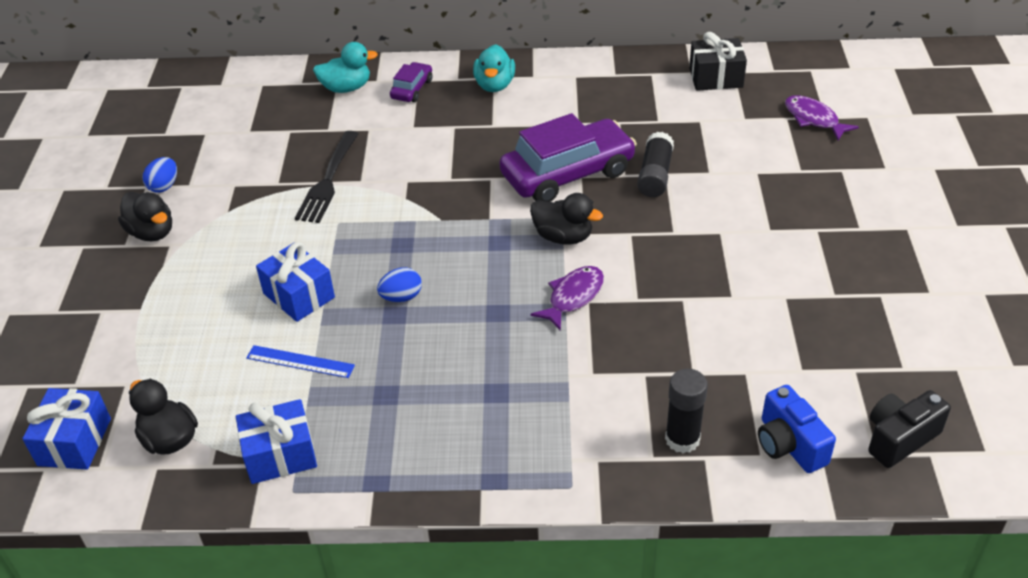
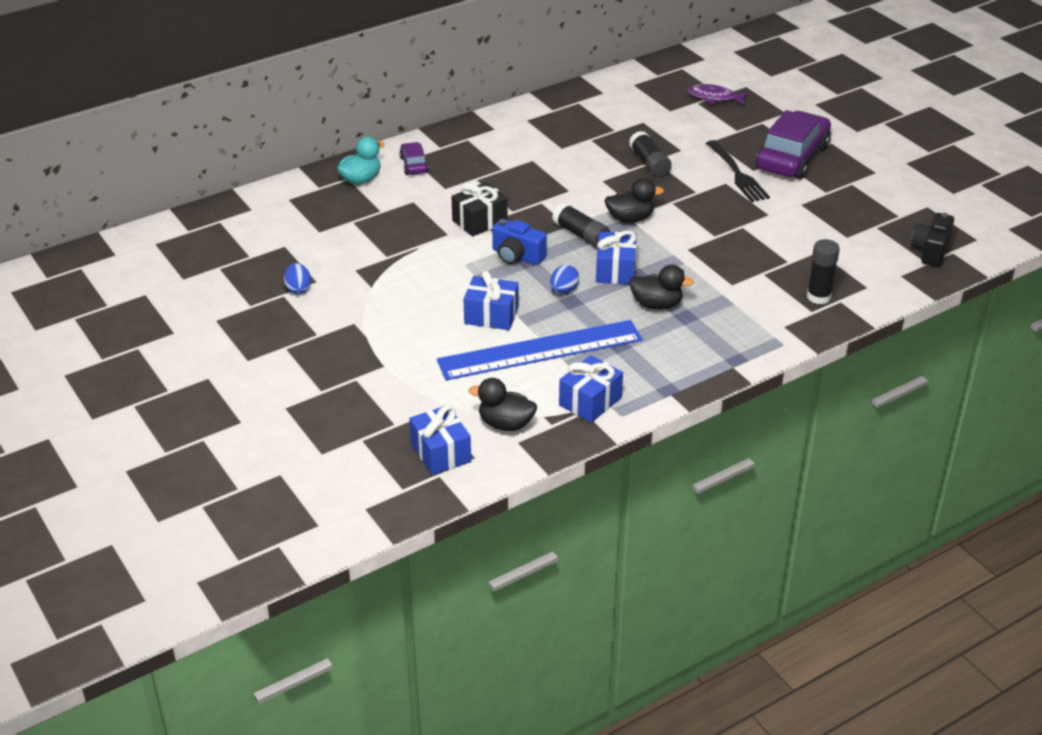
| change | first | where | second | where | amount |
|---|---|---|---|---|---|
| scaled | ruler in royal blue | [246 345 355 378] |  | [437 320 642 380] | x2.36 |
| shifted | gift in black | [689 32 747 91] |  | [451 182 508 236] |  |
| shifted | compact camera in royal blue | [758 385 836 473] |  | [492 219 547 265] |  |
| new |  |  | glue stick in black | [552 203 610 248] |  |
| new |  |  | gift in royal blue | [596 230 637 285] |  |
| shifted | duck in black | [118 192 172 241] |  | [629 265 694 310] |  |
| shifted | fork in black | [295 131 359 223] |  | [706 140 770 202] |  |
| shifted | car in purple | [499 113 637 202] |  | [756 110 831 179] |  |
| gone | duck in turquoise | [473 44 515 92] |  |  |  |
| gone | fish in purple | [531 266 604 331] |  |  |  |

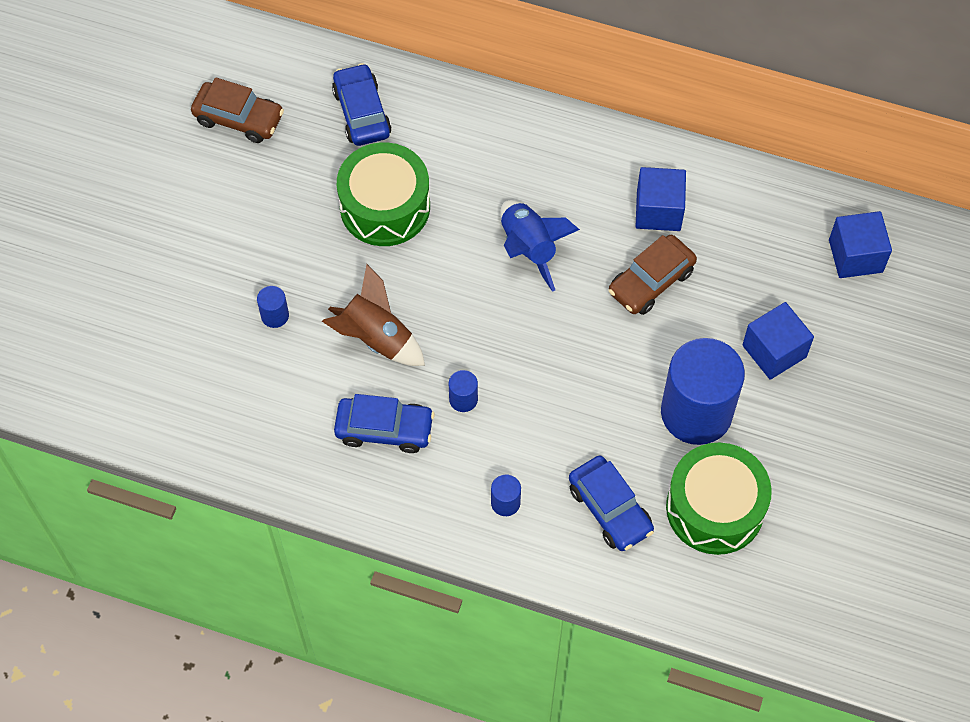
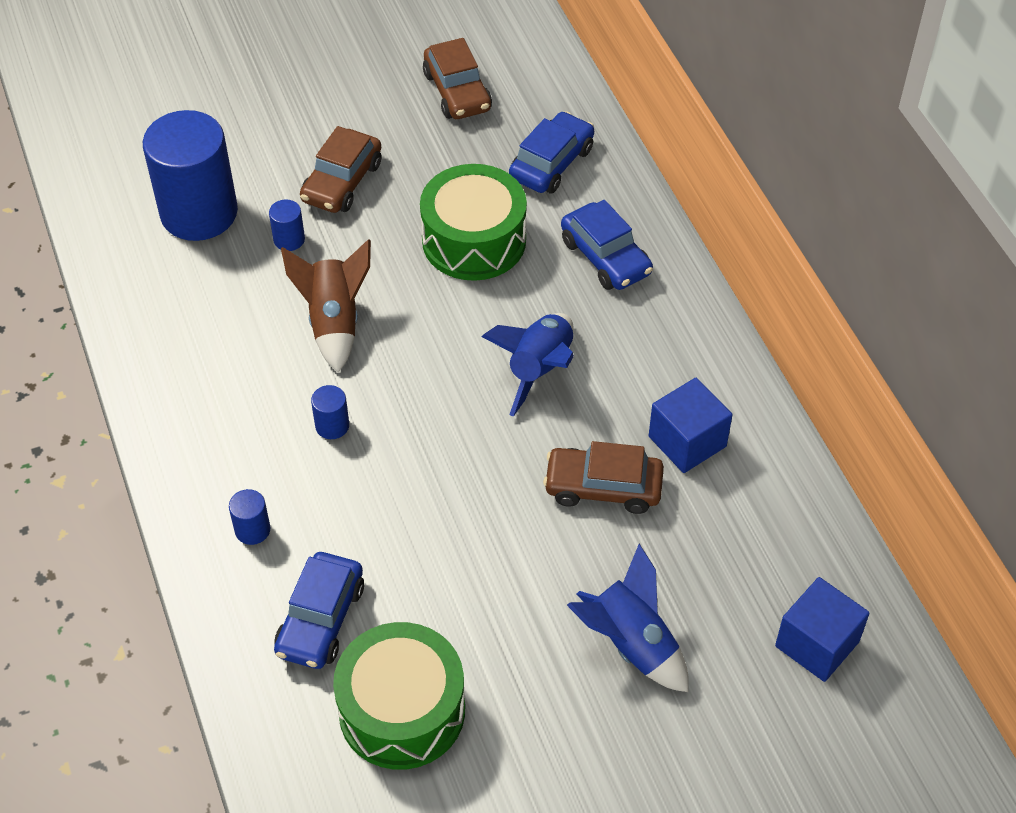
| change | first | where | second | where | amount |
|---|---|---|---|---|---|
| shifted | cylinder shape in royal blue | [661 338 745 445] |  | [143 110 238 241] |  |
| new |  |  | car in russet | [300 126 382 213] |  |
| shifted | car in royal blue | [334 394 435 453] |  | [561 200 653 290] |  |
| swapped | solid cube in royal blue | [742 302 814 380] | spaceship in royal blue | [567 544 689 692] |  |

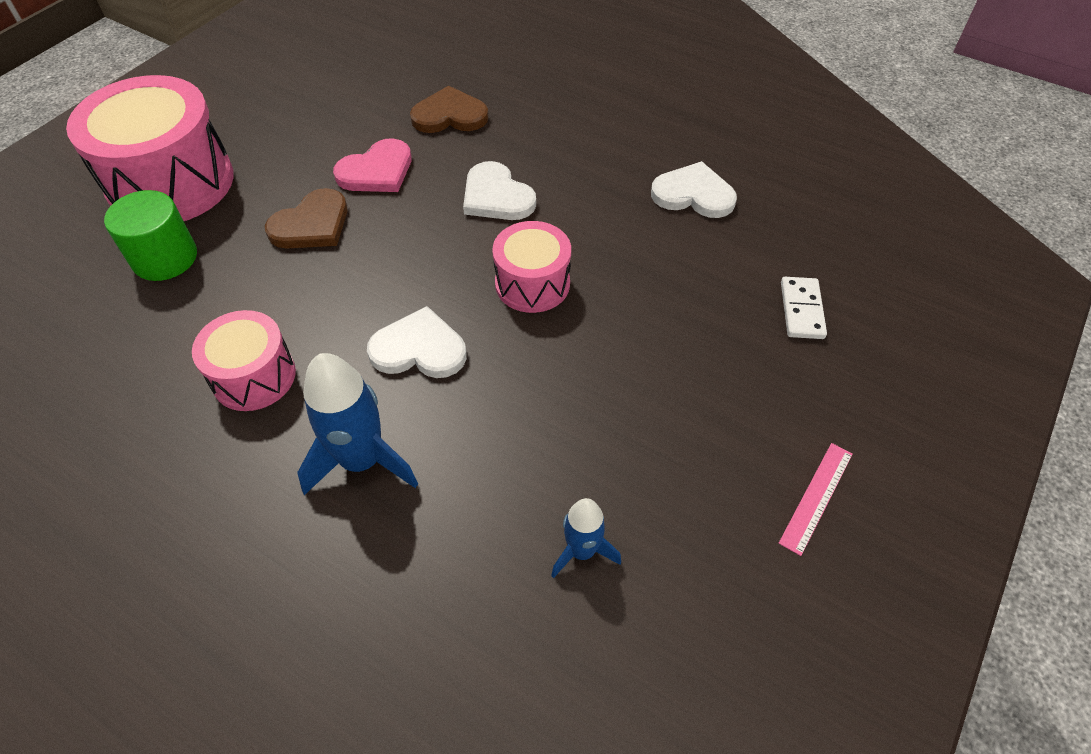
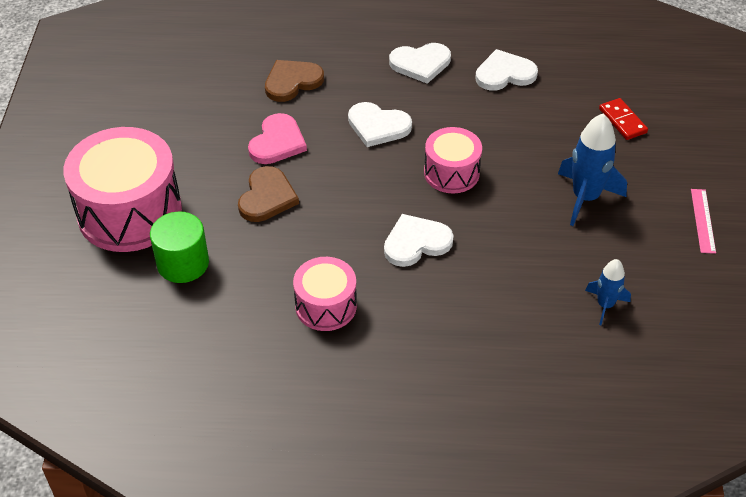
| change | first | where | second | where | amount |
|---|---|---|---|---|---|
| new |  |  | heart shape in snow-white | [389 43 451 84] |  |
| shifted | spaceship in royal blue | [297 353 418 495] |  | [558 113 627 226] |  |
| repainted | domino piece in snow-white | [781 277 827 339] | domino piece in crimson | [599 98 648 140] |  |

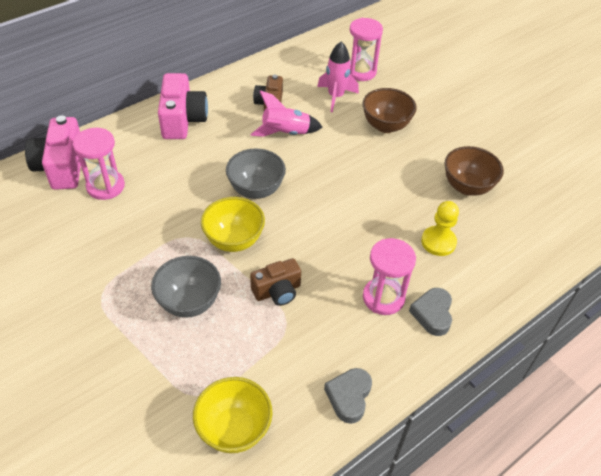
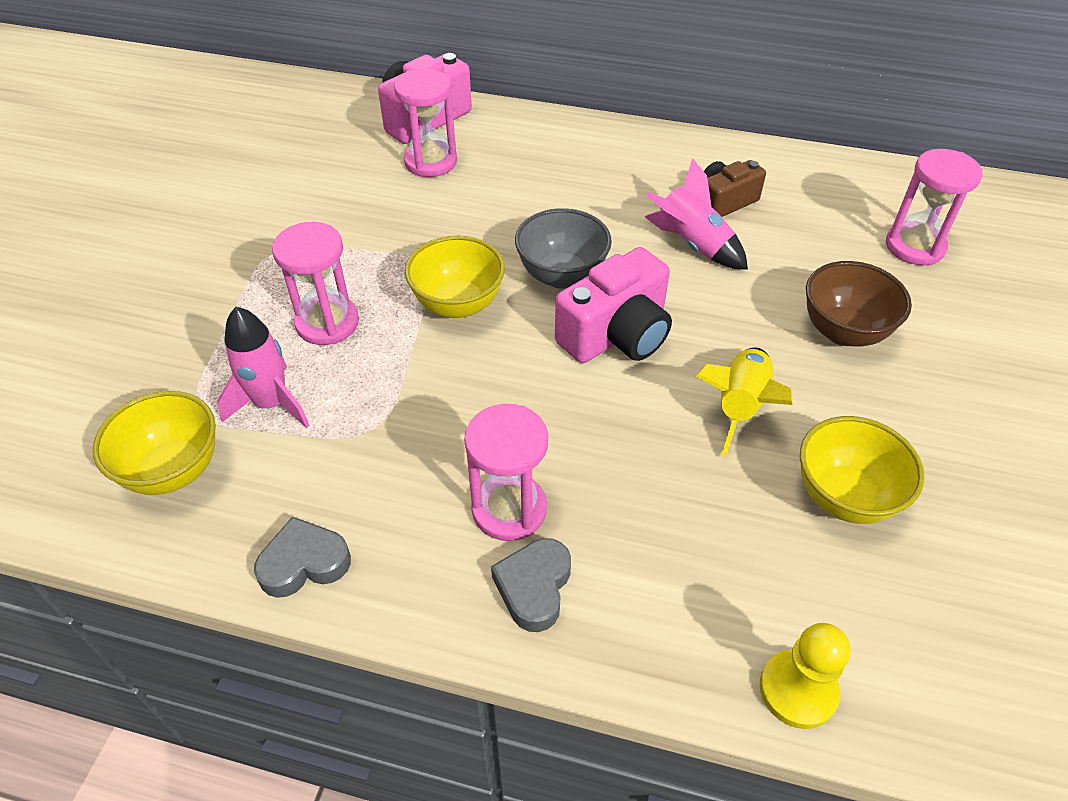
| change | first | where | second | where | amount |
|---|---|---|---|---|---|
| shifted | spaceship in pink | [317 41 359 112] |  | [217 307 310 428] |  |
| swapped | deep dish in gray | [151 256 221 318] | sandglass in pink | [272 222 359 345] |  |
| rotated | heart shape in gray | [409 288 452 336] |  | [491 538 571 632] | 45 degrees counterclockwise |
| shifted | compact camera in pink | [158 73 208 139] |  | [555 247 672 363] |  |
| new |  |  | spaceship in yellow | [696 347 793 457] |  |
| shifted | game pawn in yellow | [421 201 459 256] |  | [760 623 850 729] |  |
| repainted | deep dish in russet | [445 146 504 196] | deep dish in yellow | [800 416 925 524] |  |
| gone | compact camera in russet | [250 258 301 306] |  |  |  |

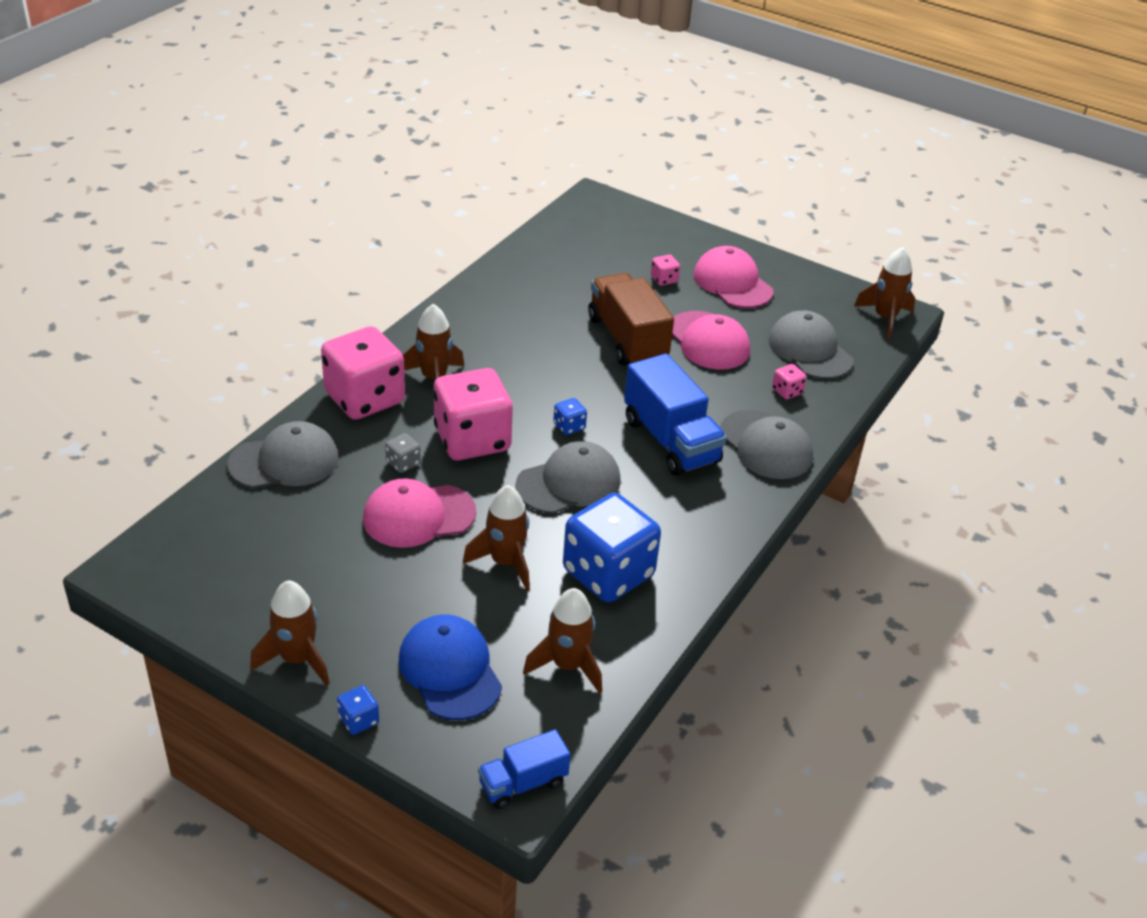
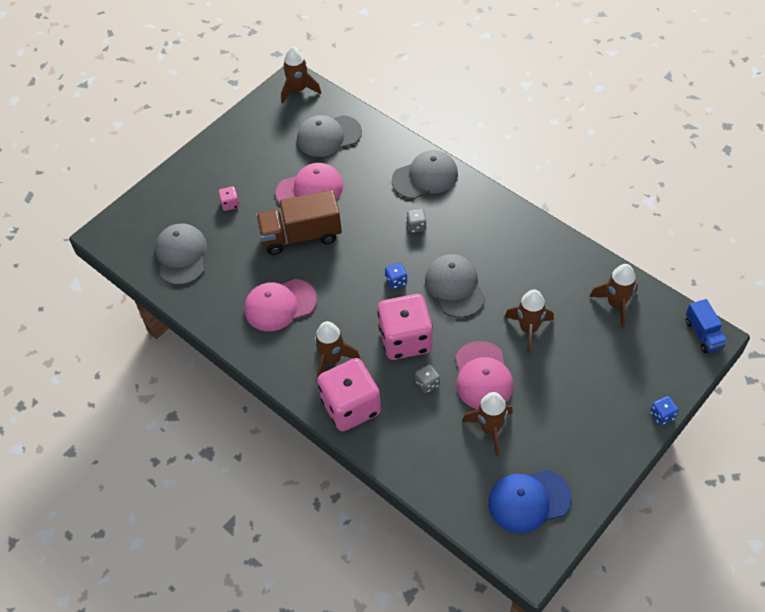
| change | first | where | second | where | amount |
|---|---|---|---|---|---|
| shifted | cap in gray | [227 421 339 488] |  | [155 224 207 285] |  |
| shifted | cap in pink | [693 246 773 308] |  | [244 279 317 331] |  |
| swapped | truck in royal blue | [624 354 727 476] | die in gray | [407 209 427 233] |  |
| shifted | spaceship in russet | [250 580 330 686] |  | [462 392 513 456] |  |
| shifted | cap in royal blue | [399 615 502 720] |  | [488 470 572 533] |  |
| gone | die in royal blue | [563 493 661 602] |  |  |  |
| gone | die in pink | [772 364 807 399] |  |  |  |

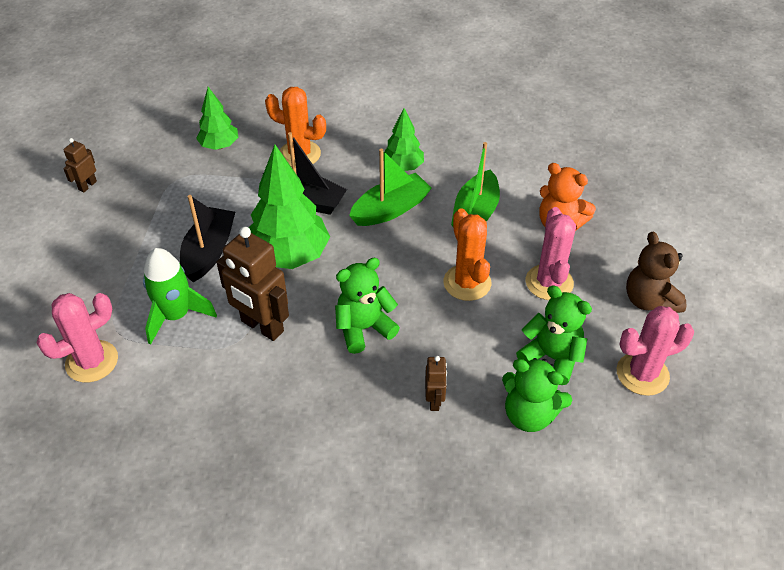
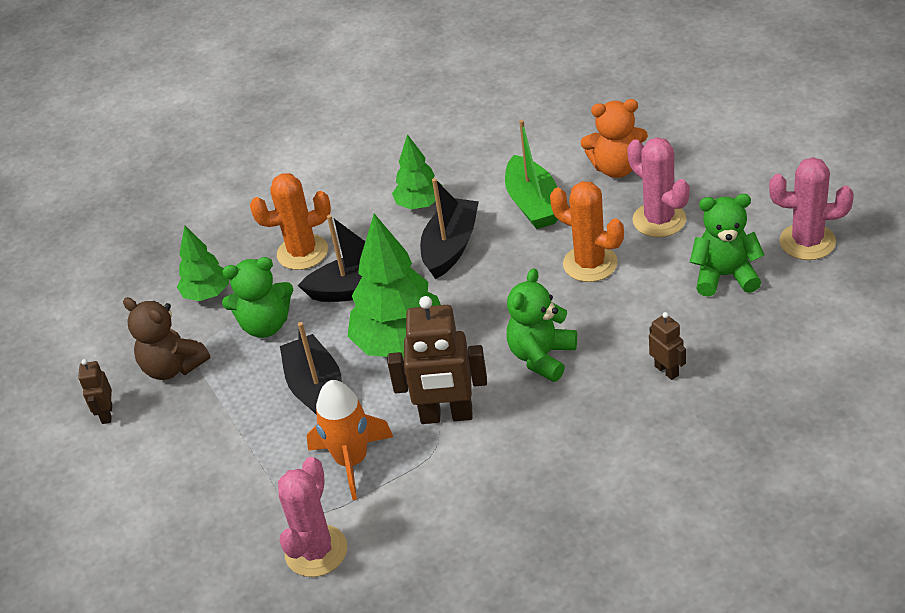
| change | first | where | second | where | amount |
|---|---|---|---|---|---|
| shifted | teddy in russet | [626 232 687 313] |  | [123 297 210 380] |  |
| shifted | teddy in leaf-green | [502 358 572 432] |  | [222 257 293 338] |  |
| repainted | spaceship in leaf-green | [143 248 217 345] | spaceship in bright orange | [306 380 393 500] |  |
| repainted | boat in leaf-green | [349 149 432 226] | boat in black | [420 178 479 279] |  |
| rotated | prickly plant in pink | [617 306 694 396] |  | [769 157 854 260] | 60 degrees clockwise |

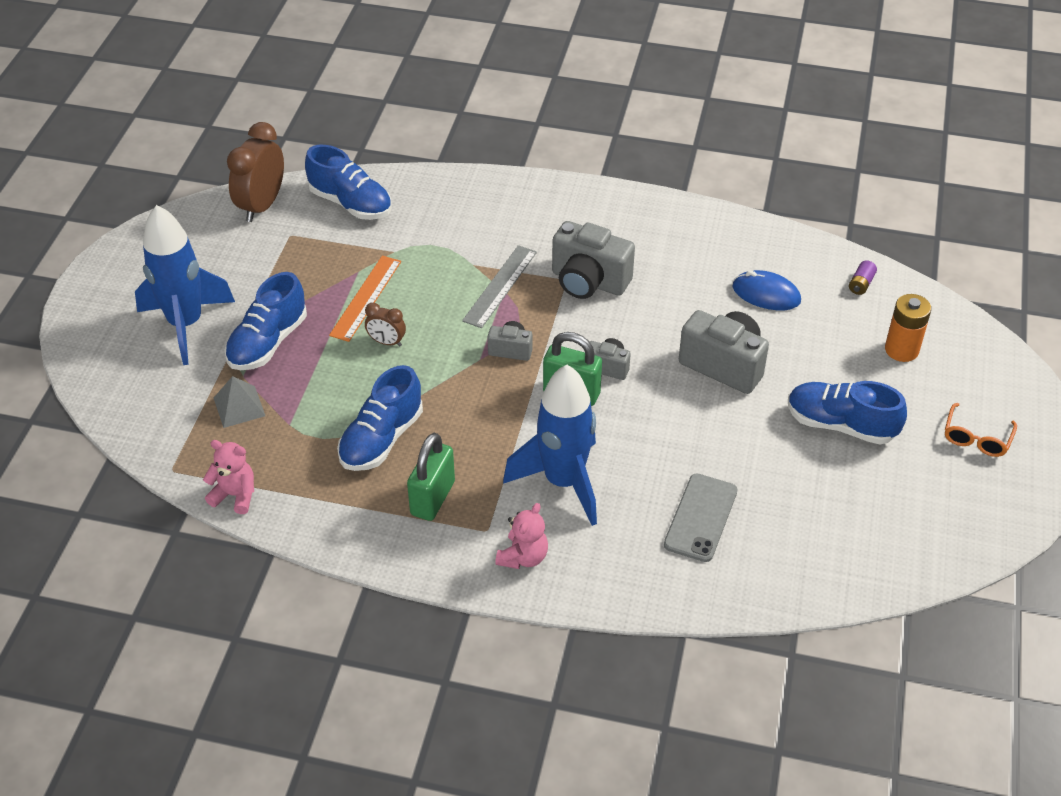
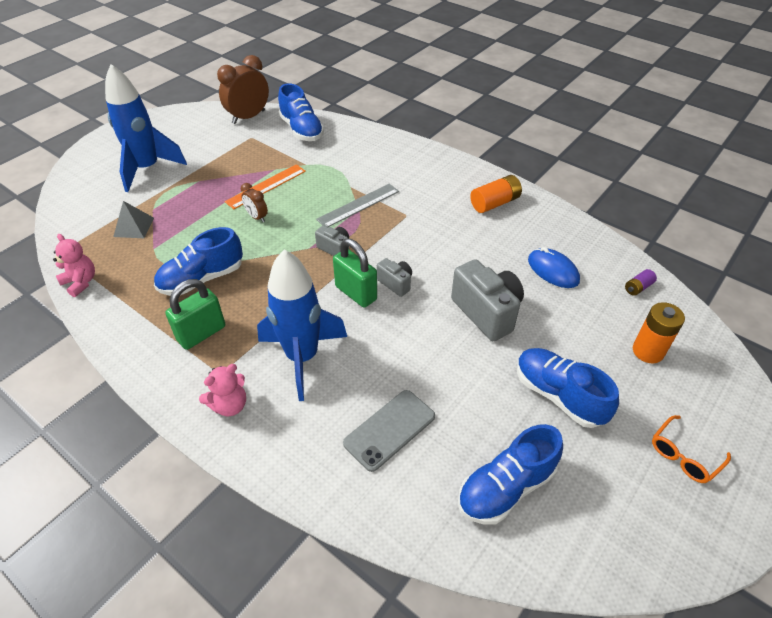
| change | first | where | second | where | amount |
|---|---|---|---|---|---|
| shifted | lace-up shoe in royal blue | [225 272 307 370] |  | [458 424 563 525] |  |
| new |  |  | power cell in bright orange | [470 175 522 213] |  |
| gone | compact camera in gray | [552 221 635 299] |  |  |  |

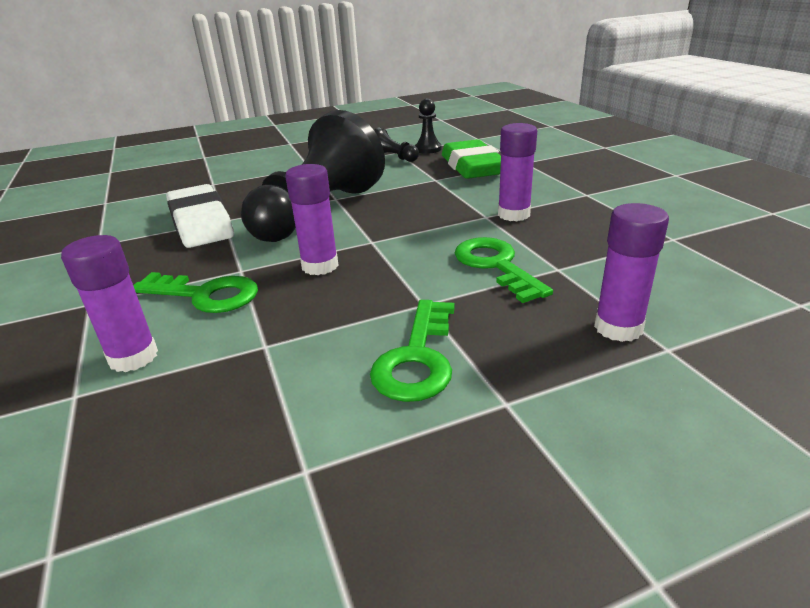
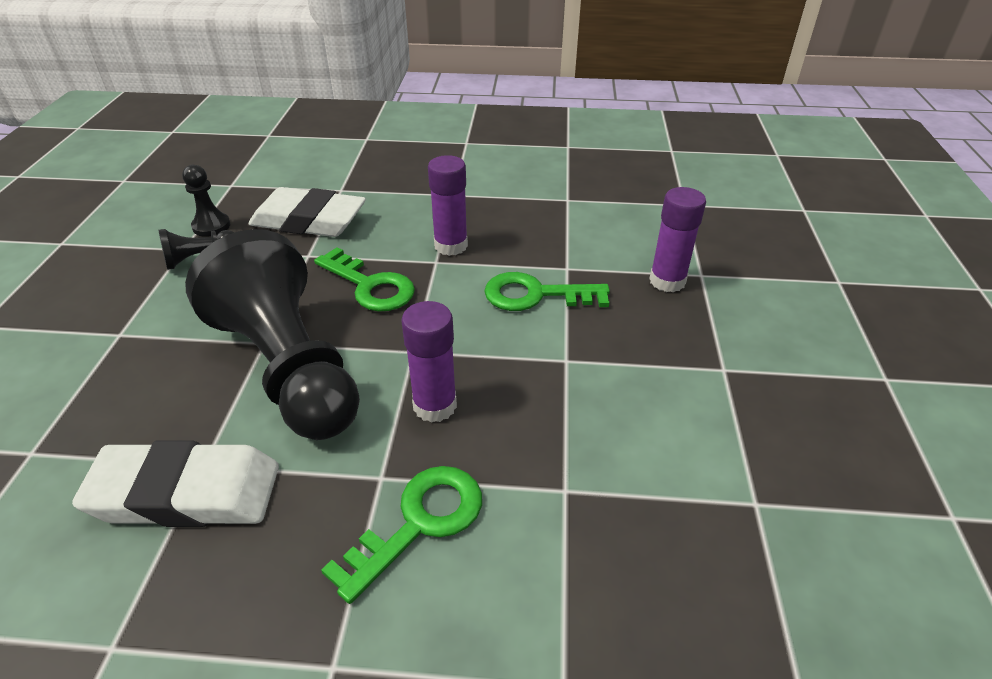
| change | first | where | second | where | amount |
|---|---|---|---|---|---|
| repainted | pencil eraser in leaf-green | [442 139 501 179] | pencil eraser in snow-white | [248 187 366 237] |  |
| shifted | latchkey in leaf-green | [370 300 455 402] |  | [314 247 415 311] |  |
| gone | glue stick in purple | [61 235 158 372] |  |  |  |

